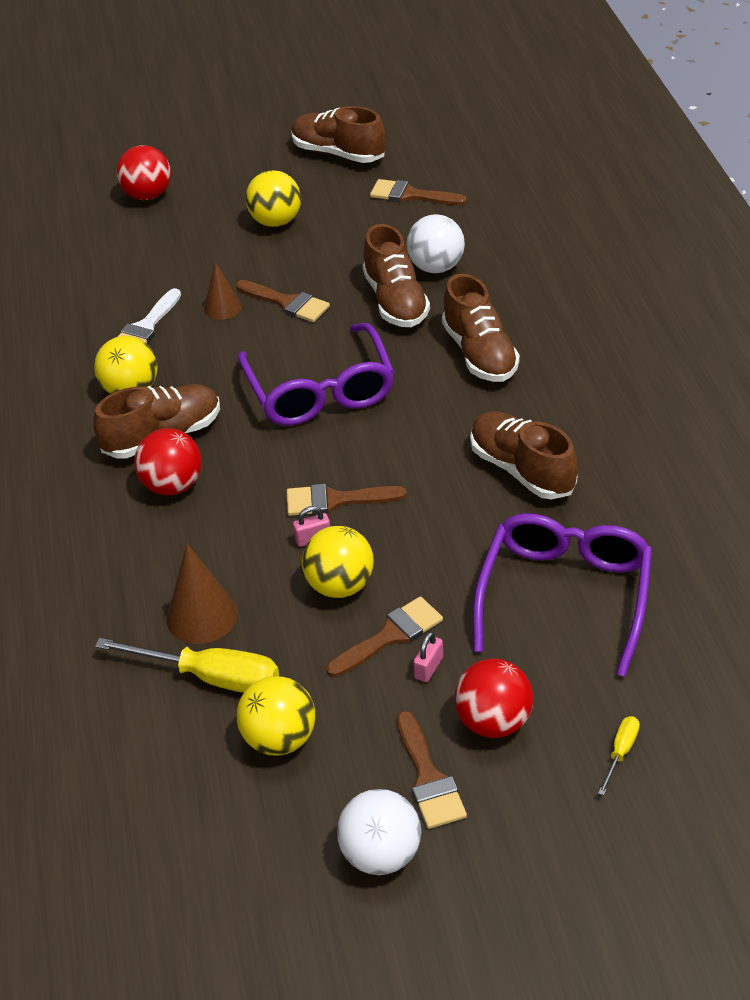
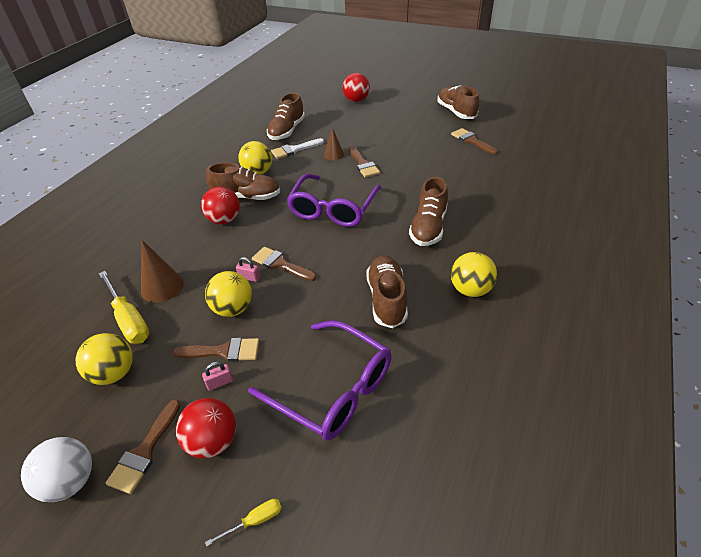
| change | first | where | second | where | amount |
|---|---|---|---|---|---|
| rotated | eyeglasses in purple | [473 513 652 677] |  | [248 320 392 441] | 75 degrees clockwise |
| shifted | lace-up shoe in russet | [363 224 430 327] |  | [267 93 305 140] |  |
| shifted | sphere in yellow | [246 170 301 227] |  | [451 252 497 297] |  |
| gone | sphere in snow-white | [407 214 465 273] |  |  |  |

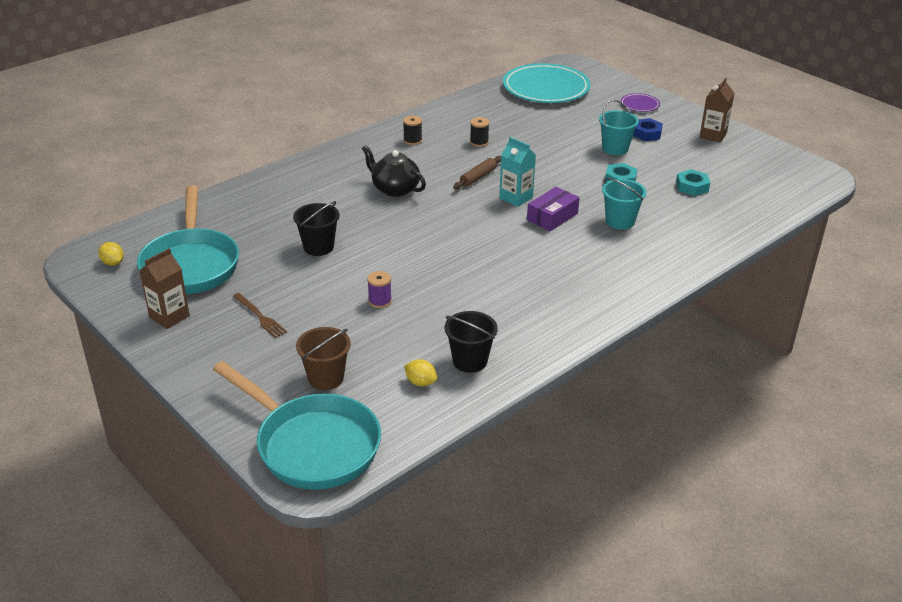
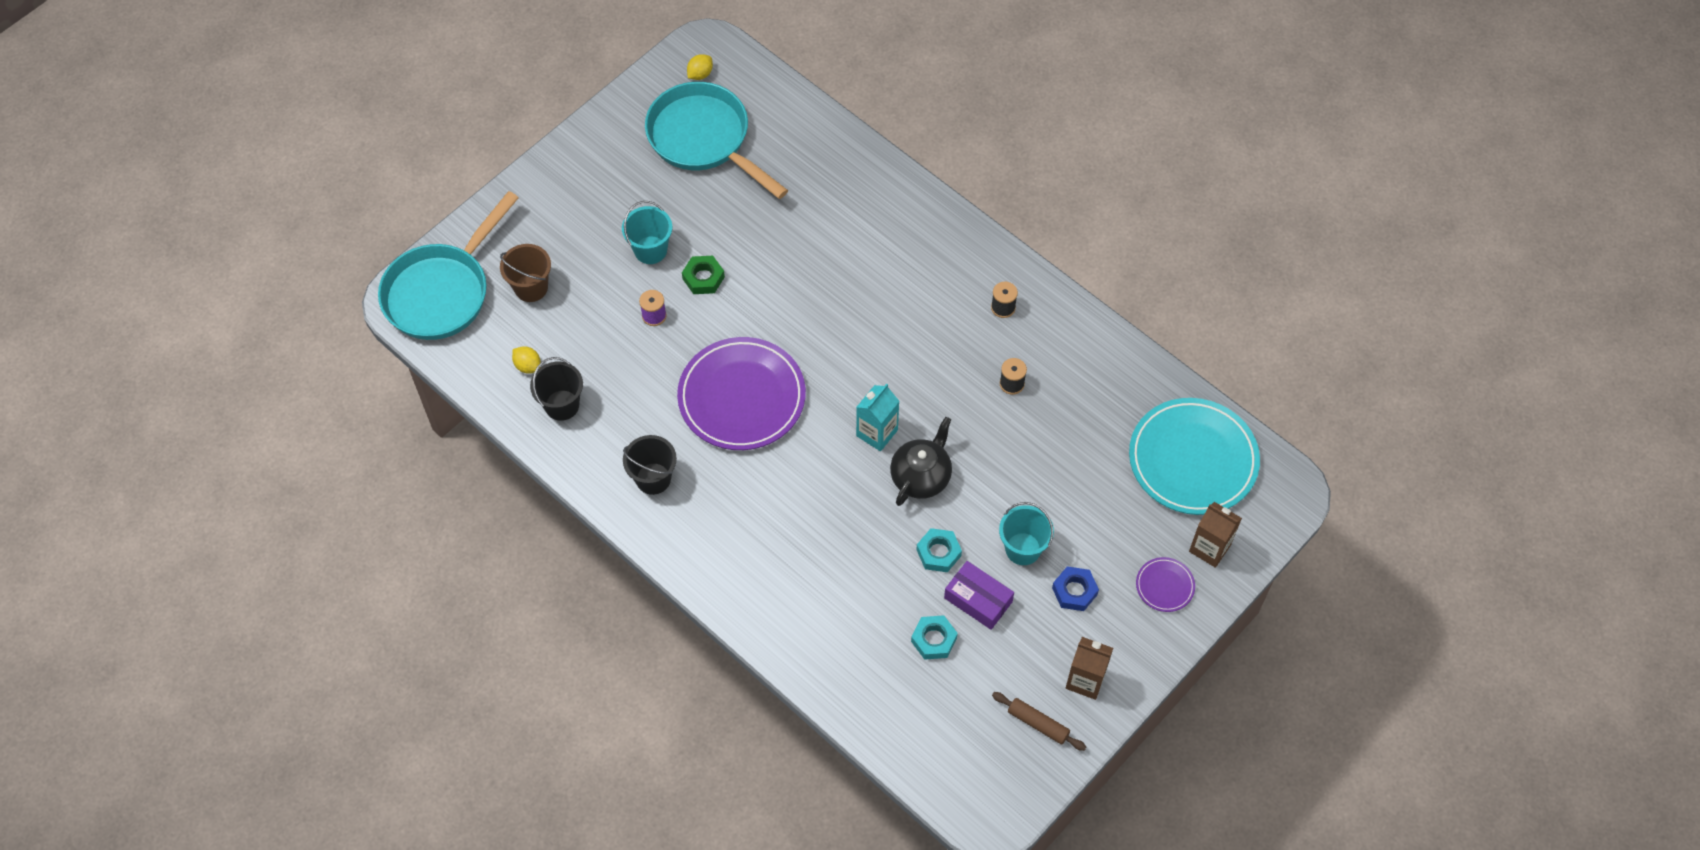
| change | first | where | second | where | amount |
|---|---|---|---|---|---|
| rotated | toy lemon in yellow | [404 359 437 386] |  | [512 346 541 374] | 75 degrees counterclockwise |
| shifted | pail in turquoise | [602 178 647 229] |  | [622 201 672 264] |  |
| shifted | pail in black | [293 201 340 256] |  | [623 435 677 495] |  |
| rotated | frying pan in turquoise | [137 185 239 294] |  | [645 82 788 199] | 60 degrees clockwise |
| new |  |  | plate in purple | [677 337 806 450] |  |
| new |  |  | nut in leaf-green | [682 256 725 294] |  |
| shifted | teapot in black | [362 145 426 197] |  | [890 417 952 506] |  |
| shifted | box in purple | [527 187 580 231] |  | [944 561 1014 630] |  |
| shifted | dough roller in russet | [453 156 501 189] |  | [992 692 1086 751] |  |
| shifted | juice carton in russet | [139 248 190 329] |  | [1189 502 1242 568] |  |
| gone | fork in russet | [232 293 287 338] |  |  |  |

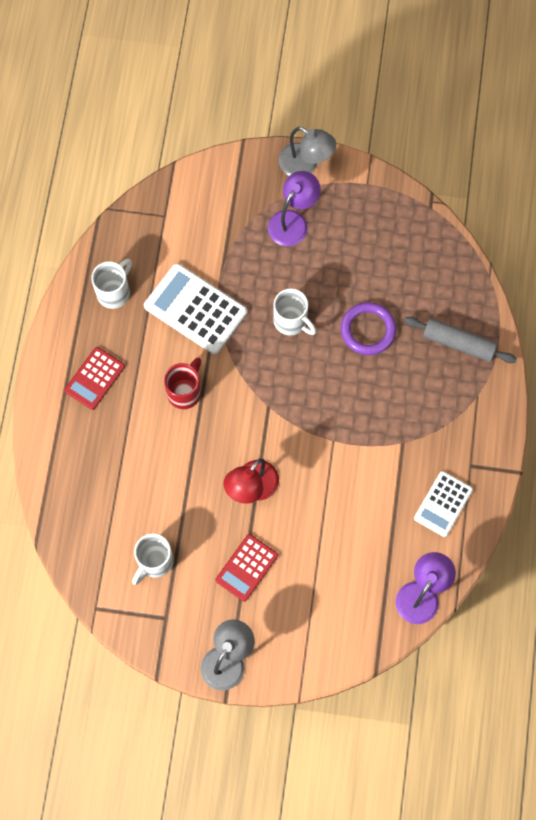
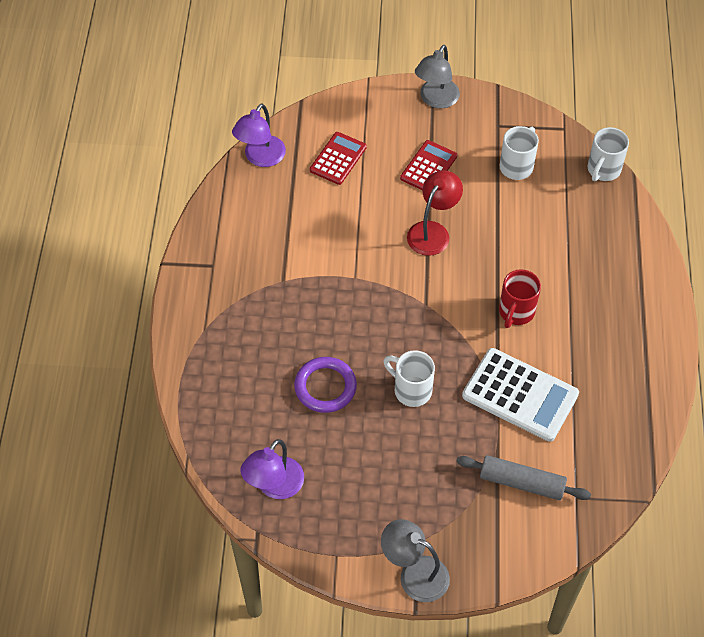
| change | first | where | second | where | amount |
|---|---|---|---|---|---|
| shifted | desk lamp in purple | [268 171 320 246] |  | [240 439 304 499] |  |
| shifted | adding machine in crimson | [64 347 125 410] |  | [310 132 367 185] |  |
| shifted | dough roller in gray | [404 317 517 363] |  | [456 455 591 500] |  |
| shifted | coffee mug in snow-white | [91 259 132 309] |  | [587 127 629 181] |  |
| gone | adding machine in snow-white | [414 471 473 537] |  |  |  |

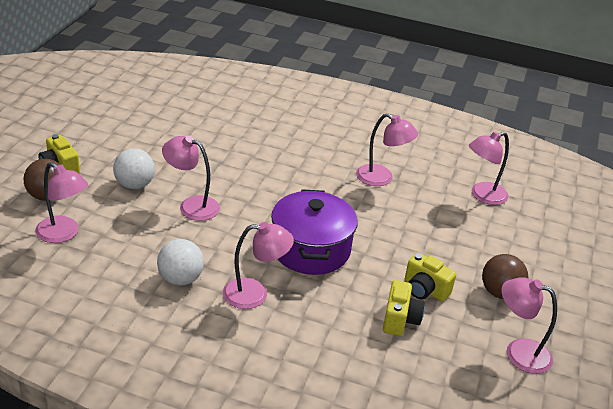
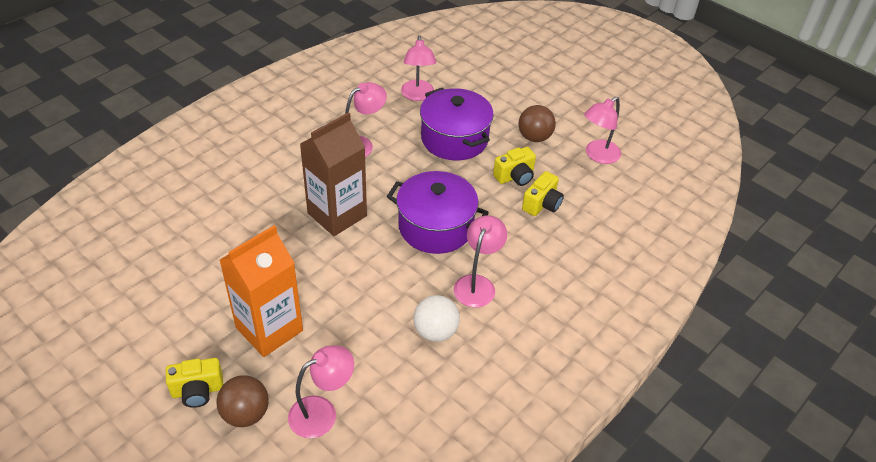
| change | first | where | second | where | amount |
|---|---|---|---|---|---|
| swapped | sphere in snow-white | [113 148 155 189] | juice carton in bright orange | [219 225 303 357] |  |
| new |  |  | juice carton in russet | [300 112 367 236] |  |
| new |  |  | cooking pot in purple | [420 88 494 160] |  |
| rotated | compact camera in yellow | [383 280 425 336] |  | [522 171 564 216] | 90 degrees clockwise |
| gone | desk lamp in pink | [162 136 220 221] |  |  |  |

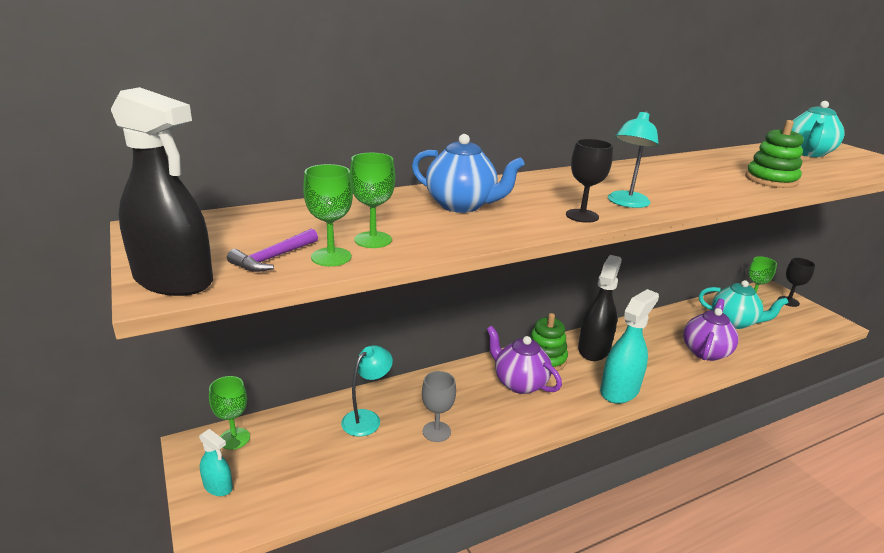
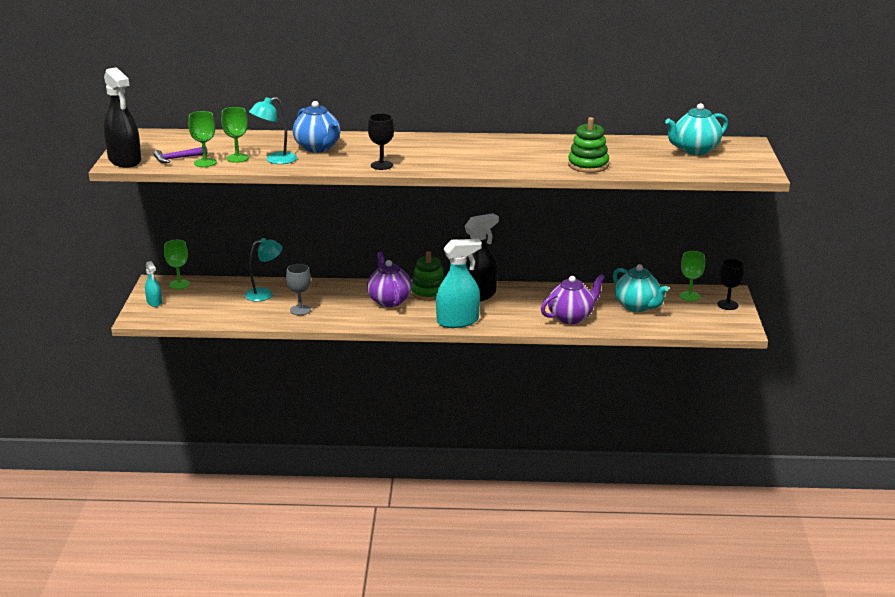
| change | first | where | second | where | amount |
|---|---|---|---|---|---|
| shifted | desk lamp in turquoise | [608 111 659 208] |  | [249 97 297 164] |  |

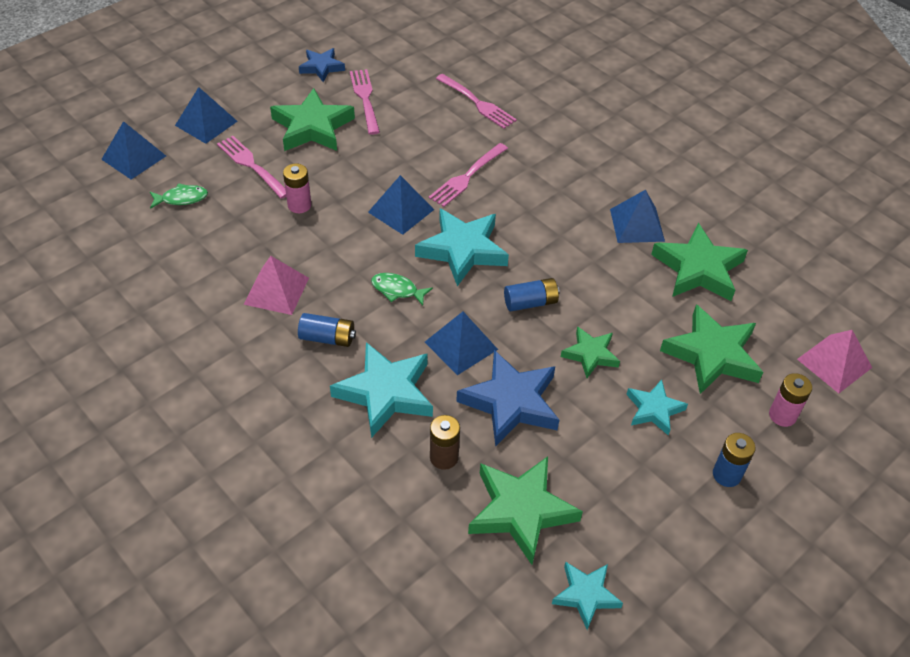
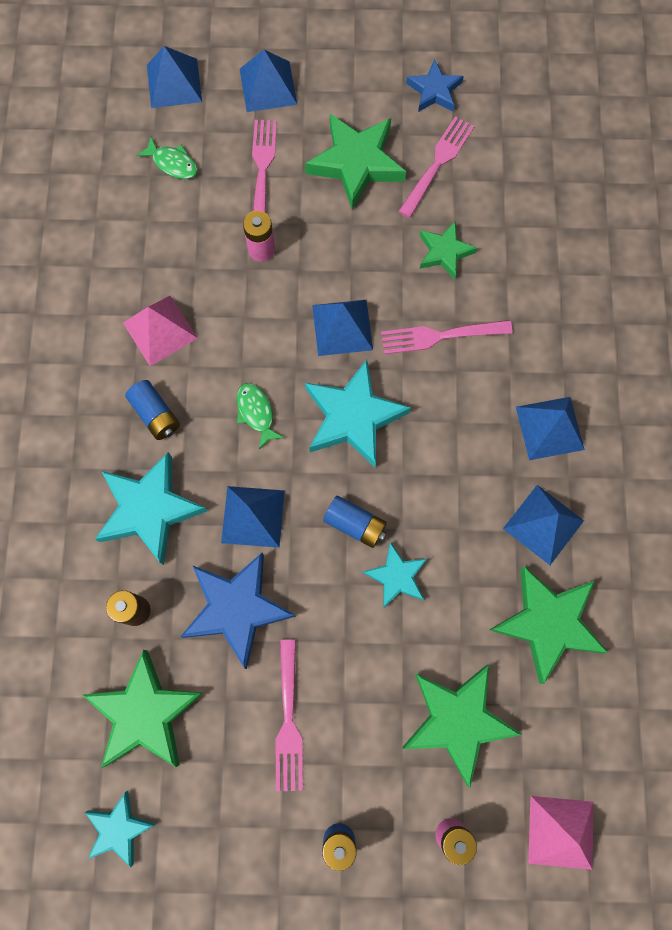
| change | first | where | second | where | amount |
|---|---|---|---|---|---|
| shifted | fork in pink | [436 74 517 129] |  | [275 639 303 791] |  |
| shifted | five-pointed star in turquoise | [626 379 688 435] |  | [363 542 428 608] |  |
| shifted | five-pointed star in leaf-green | [561 326 620 378] |  | [419 221 477 280] |  |
| new |  |  | solid pyramid in royal blue | [516 397 585 460] |  |

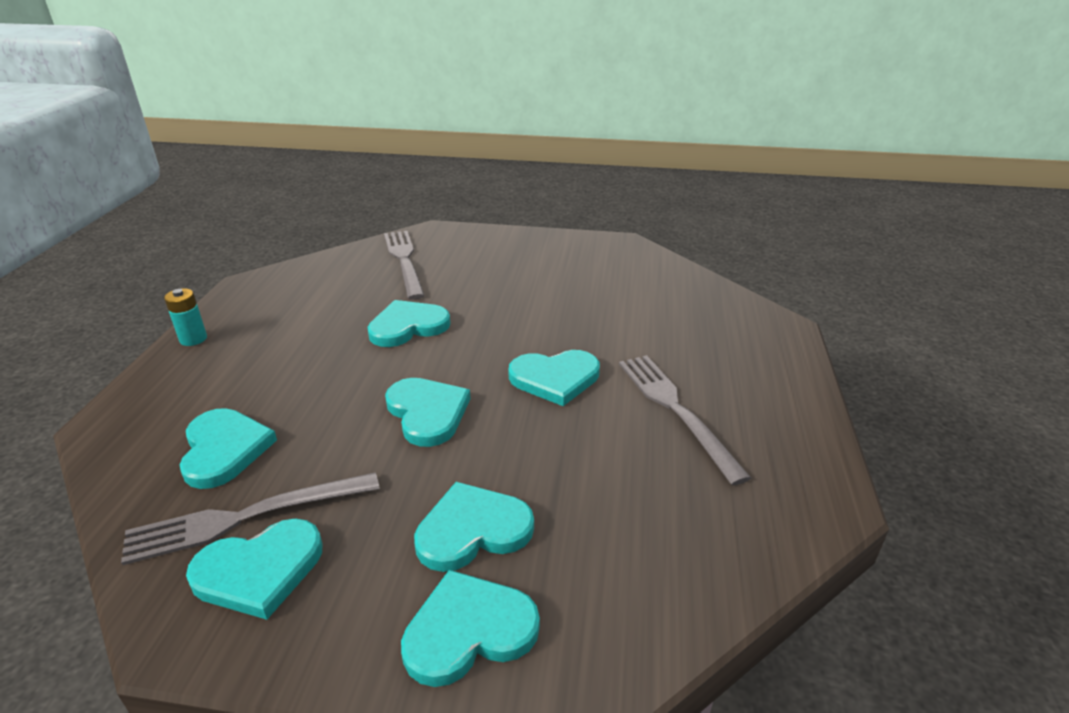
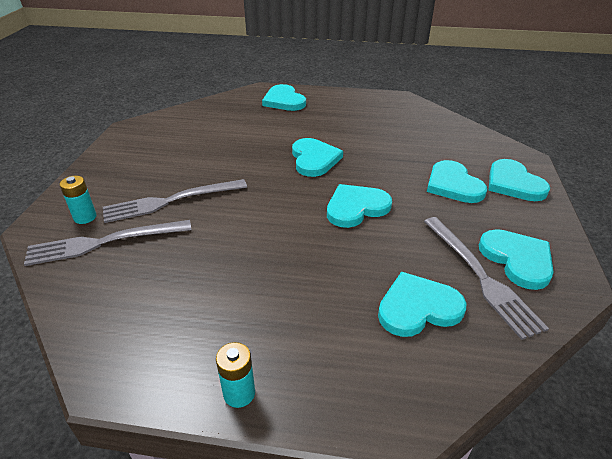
| change | first | where | second | where | amount |
|---|---|---|---|---|---|
| new |  |  | power cell in turquoise | [59 176 97 224] |  |
| shifted | fork in gray | [619 355 751 485] |  | [103 179 247 223] |  |
| shifted | heart shape in turquoise | [367 300 451 347] |  | [262 84 306 111] |  |

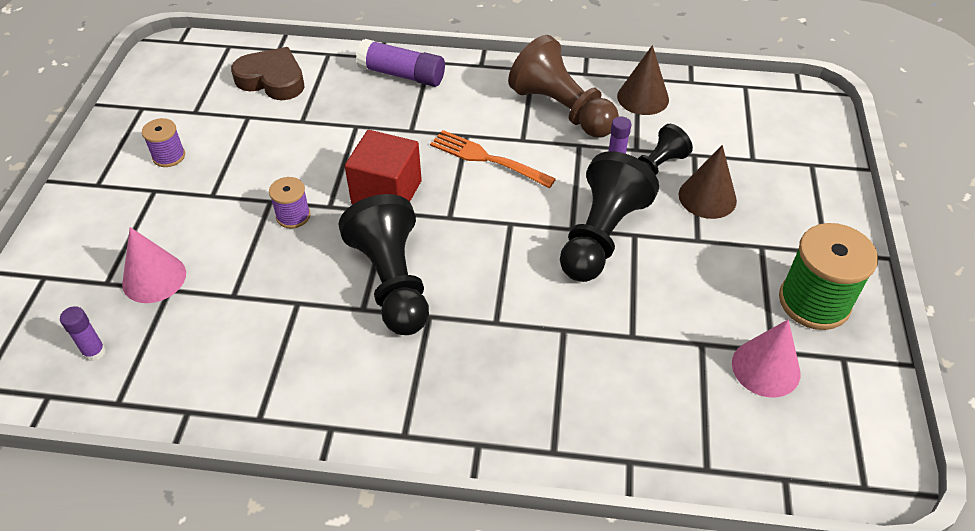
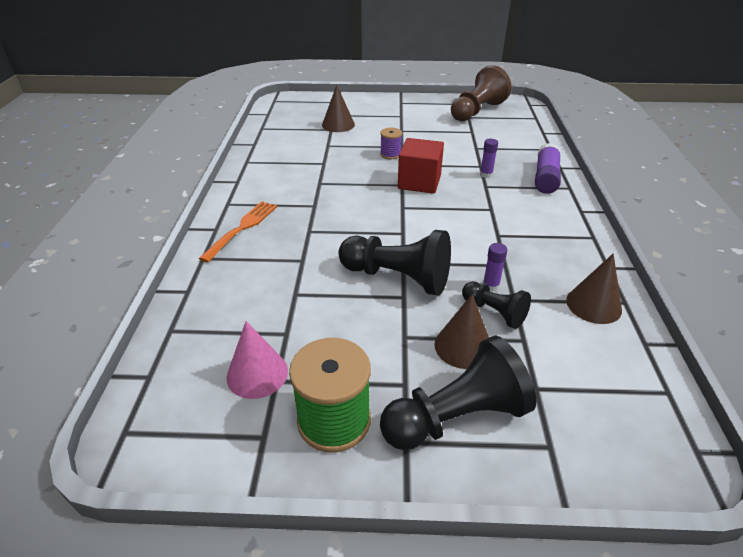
| change | first | where | second | where | amount |
|---|---|---|---|---|---|
| shifted | fork in bright orange | [430 130 556 188] |  | [199 201 277 263] |  |
| repainted | cone shape in pink | [122 227 186 303] | cone shape in russet | [322 85 355 132] |  |
| shifted | game pawn in black | [338 194 429 335] |  | [380 335 536 450] |  |
| shifted | game pawn in russet | [508 35 619 137] |  | [451 65 512 121] |  |
| shifted | glue stick in purple | [60 306 106 361] |  | [480 139 498 178] |  |
| gone | reel of thread in purple | [142 118 185 167] |  |  |  |
| gone | heart shape in russet | [231 47 305 100] |  |  |  |

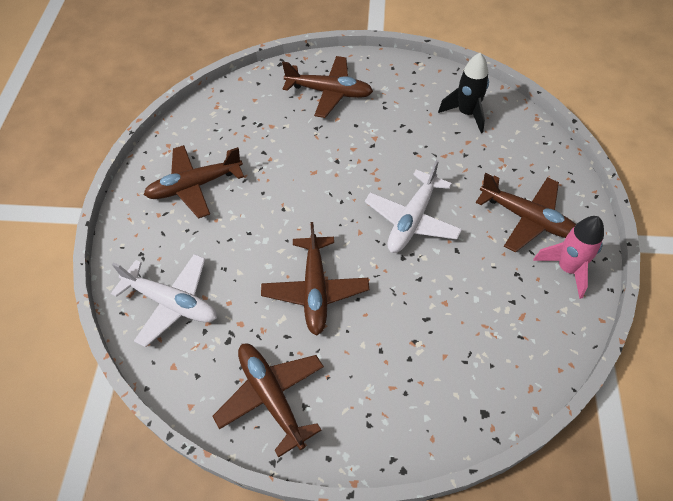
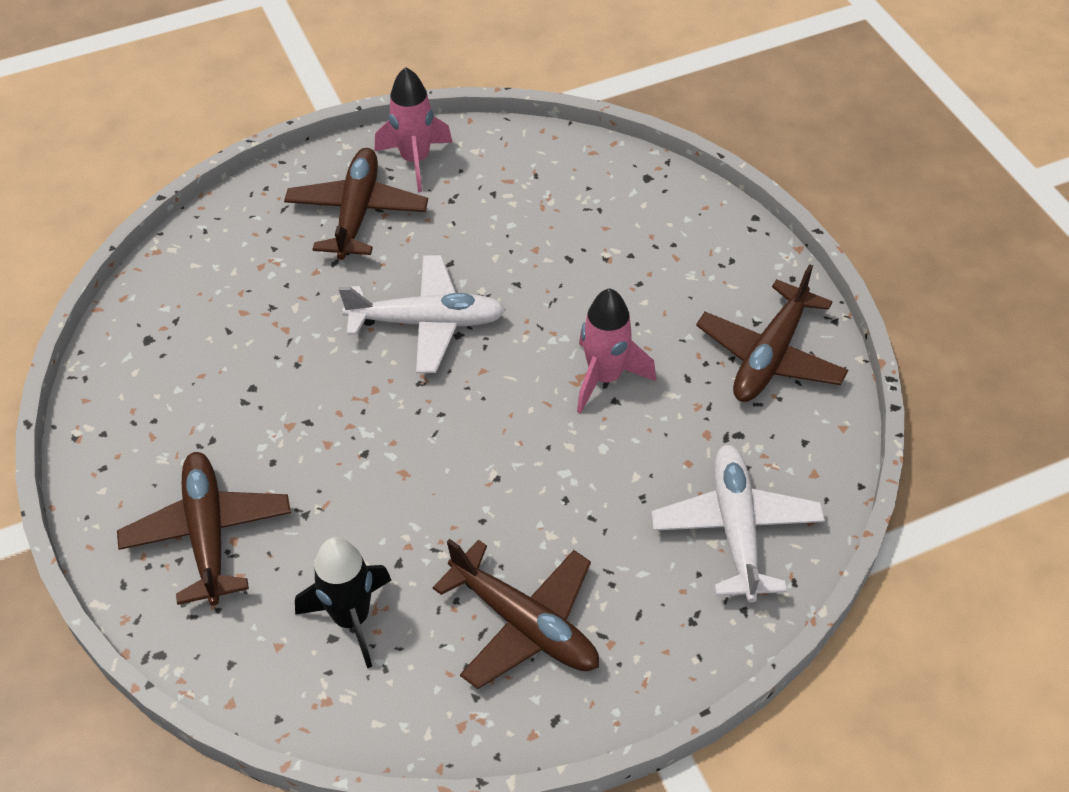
| change | first | where | second | where | amount |
|---|---|---|---|---|---|
| shifted | spaceship in black | [438 53 489 133] |  | [295 537 391 668] |  |
| swapped | aeroplane in russet | [261 222 369 336] | spaceship in pink | [577 288 656 413] |  |

